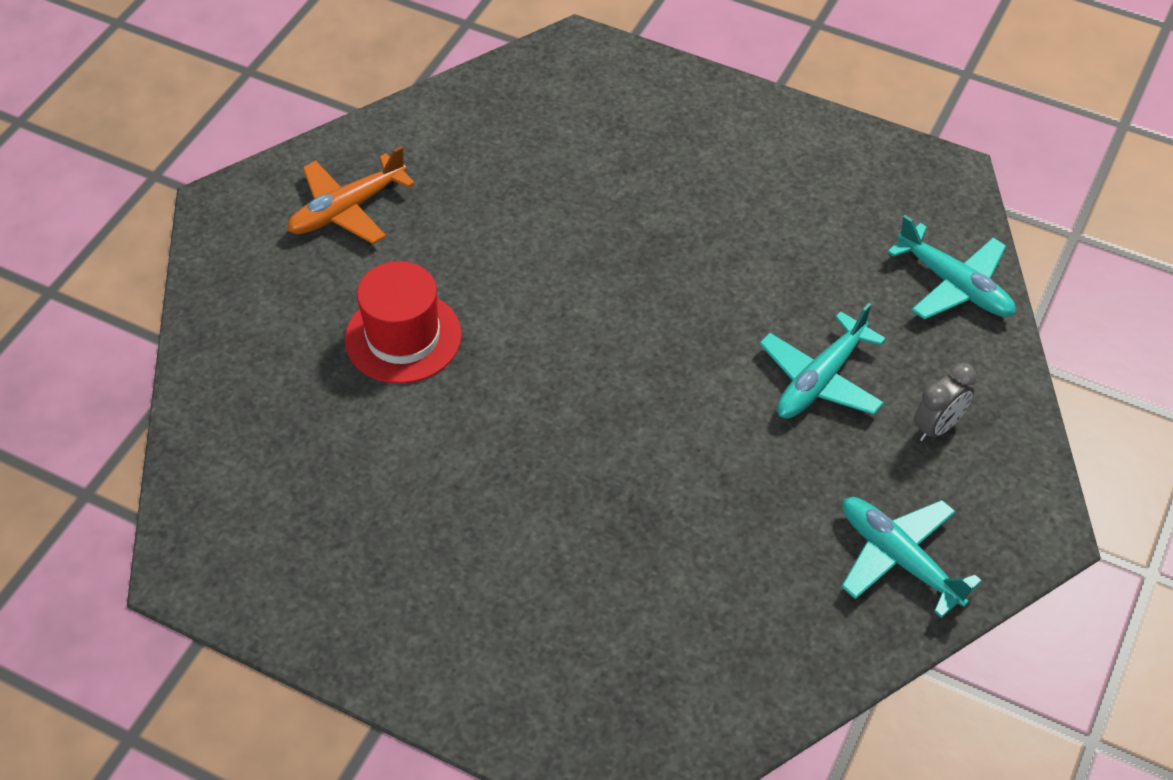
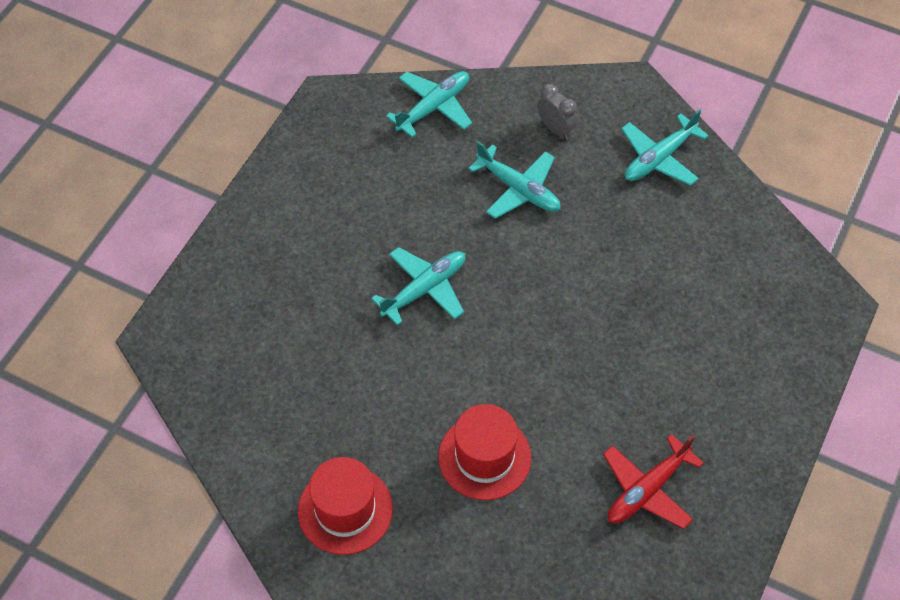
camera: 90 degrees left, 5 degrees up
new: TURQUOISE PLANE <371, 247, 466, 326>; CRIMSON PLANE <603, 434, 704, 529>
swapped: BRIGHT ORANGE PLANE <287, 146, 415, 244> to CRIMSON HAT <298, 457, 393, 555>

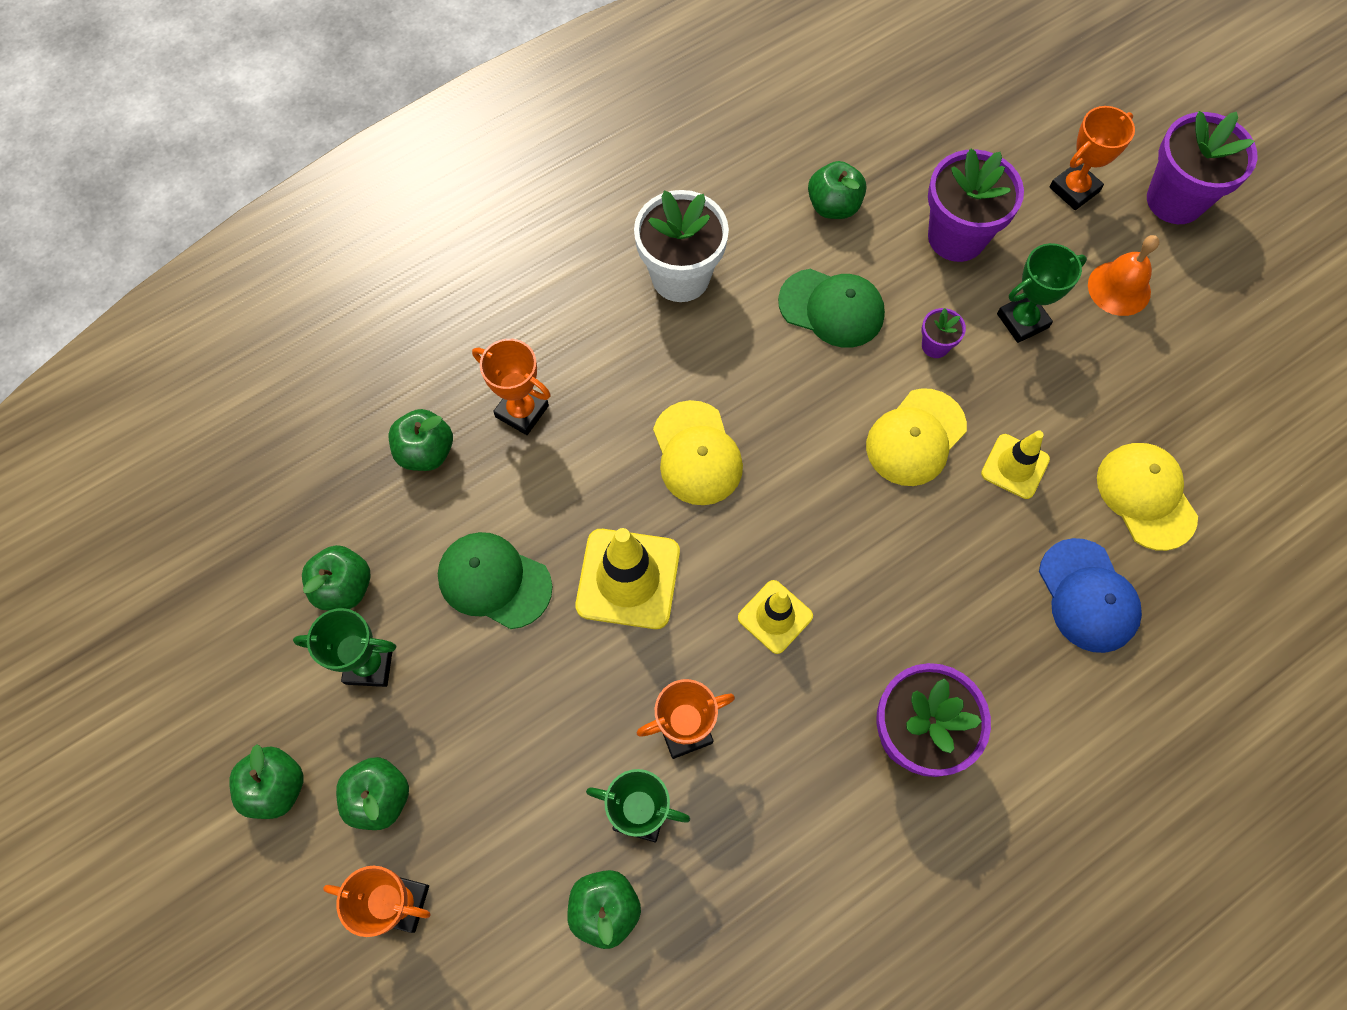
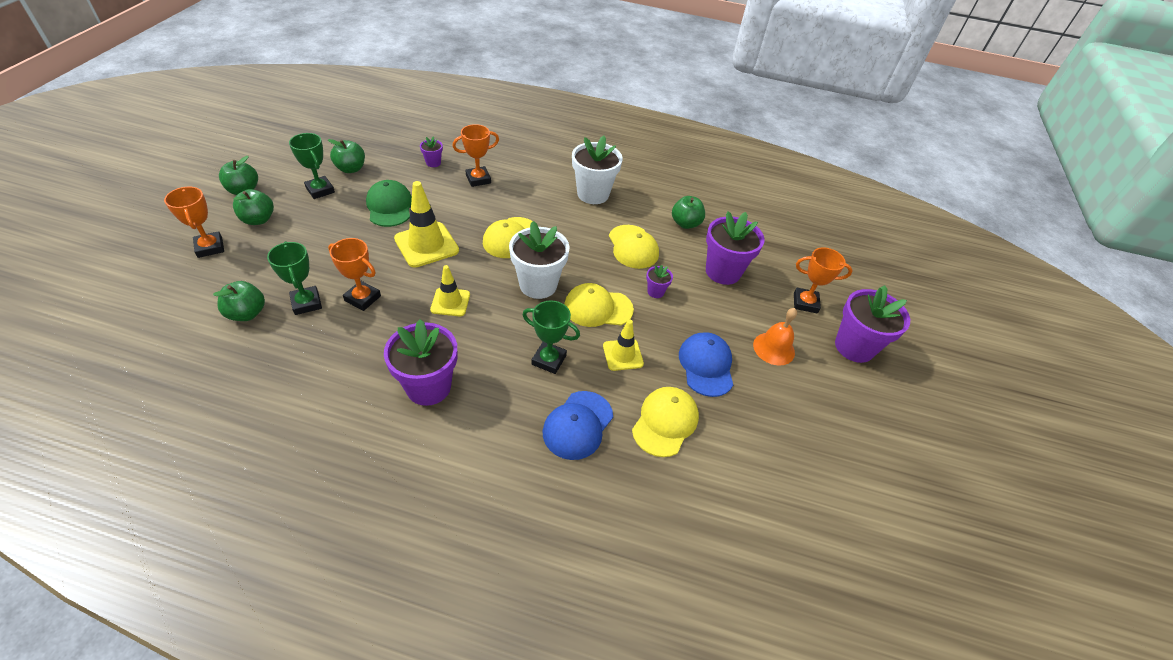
camera: 45 degrees right, 20 degrees down
new: PURE WHITE PLANT POT <509, 221, 570, 299>; BLUE CAP <679, 332, 733, 397>
shifted: LEAF-GREEN TROPHY <997, 243, 1087, 343> to <522, 300, 580, 374>
swapped: LEAF-GREEN TOY APPLE <389, 409, 453, 471> to ROYAL PURPLE PLANT POT <420, 136, 443, 167>
repainted: LEAF-GREEN CAP <778, 269, 885, 348> to YELLOW CAP <609, 225, 659, 269>
rotated: BRIGHT ORANGE TROPHY <472, 339, 551, 435> = <452, 124, 499, 187> 75 degrees clockwise

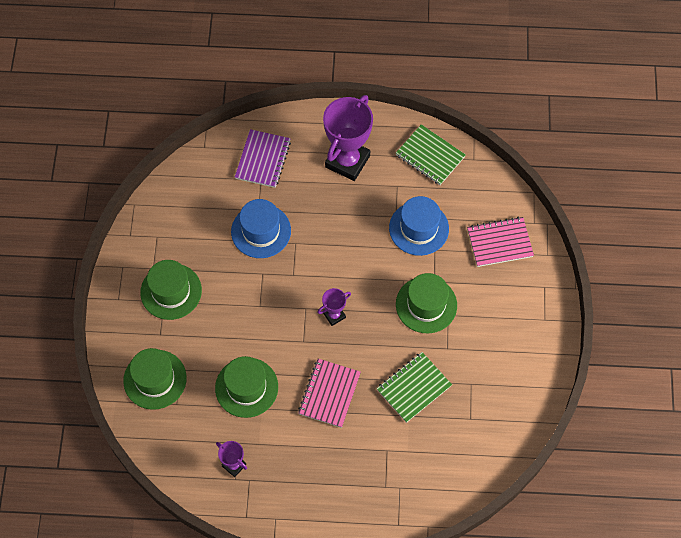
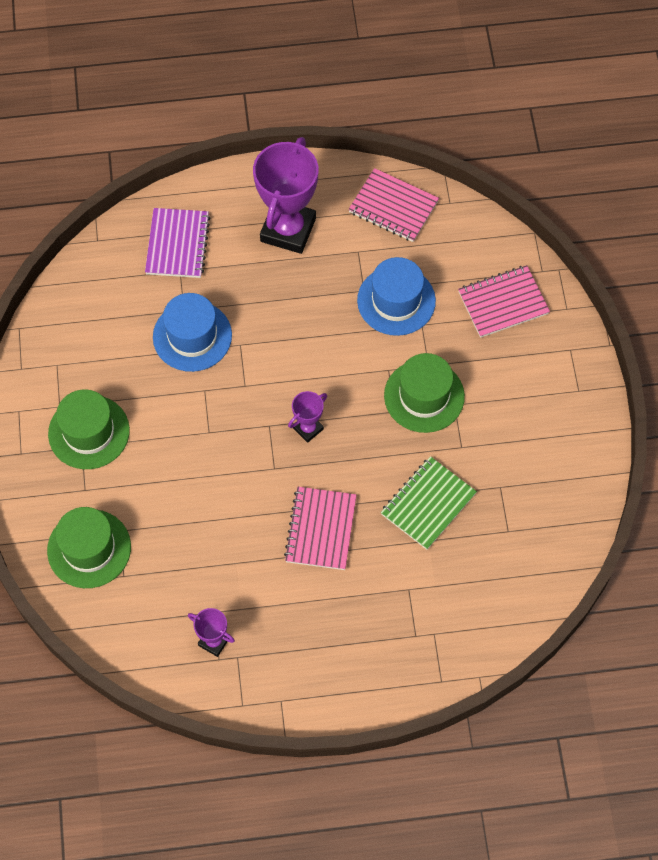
camera: 10 degrees left, 0 degrees up
gone: LEAF-GREEN HAT <215, 356, 278, 418>
repainted: LEAF-GREEN NOTEBOOK <396, 124, 466, 185> to ROSE-PINK NOTEBOOK <348, 168, 439, 242>

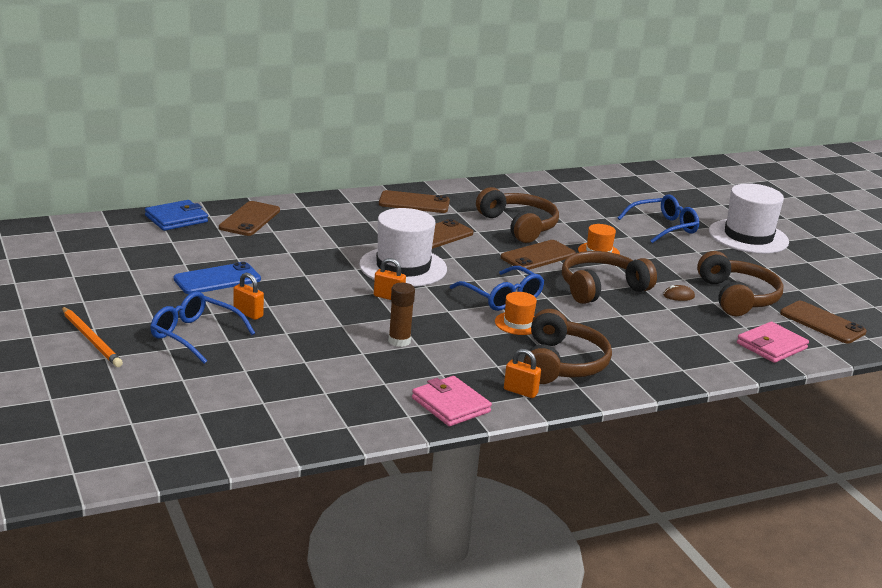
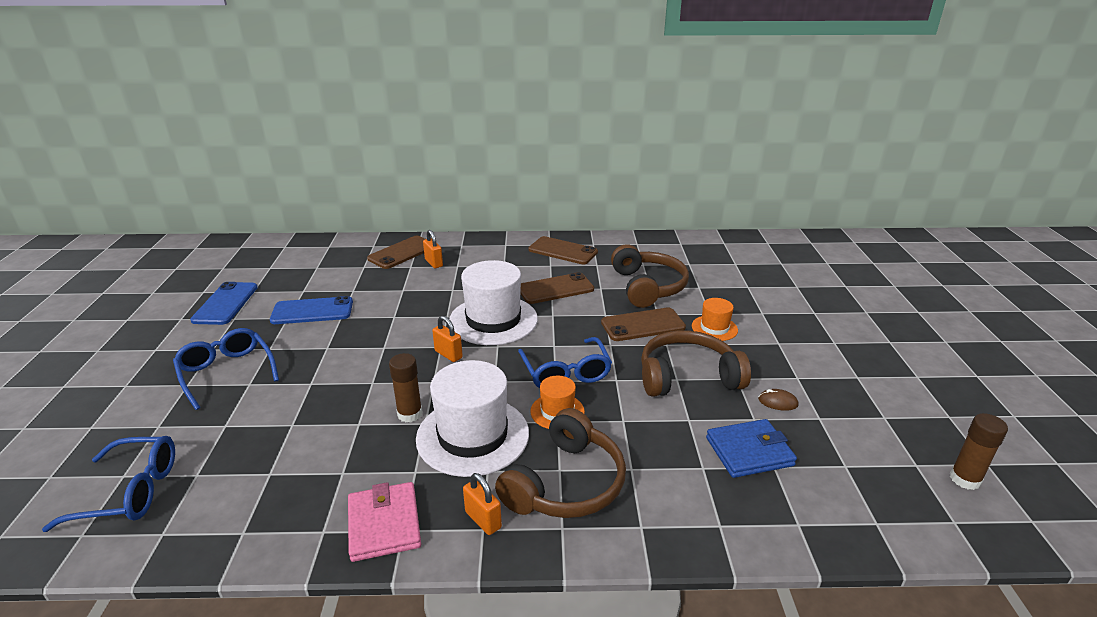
camera: 25 degrees right, 5 degrees up
gone: BRIGHT ORANGE PENCIL <62, 307, 123, 367>; BROWN OVER-EAR HEADPHONES <697, 251, 783, 316>; ROSE-PINK CARD WALLET <737, 322, 809, 363>
new: BLUE SMARTPHONE <190, 282, 258, 325>
shifted: BLUE GLASSES <618, 195, 699, 243> to <42, 436, 175, 532>; PURE WHITE HAT <709, 183, 789, 254> to <416, 360, 529, 477>; BRIGHT ORANGE SMALL LOCK <233, 273, 264, 320> to <423, 230, 443, 268>; BLUE CARD WALLET <145, 200, 208, 231> to <706, 419, 797, 478>
swapped: BROWN SMARTPHONE <780, 301, 866, 343> to BROWN STICK OF GLUE <950, 413, 1008, 490>

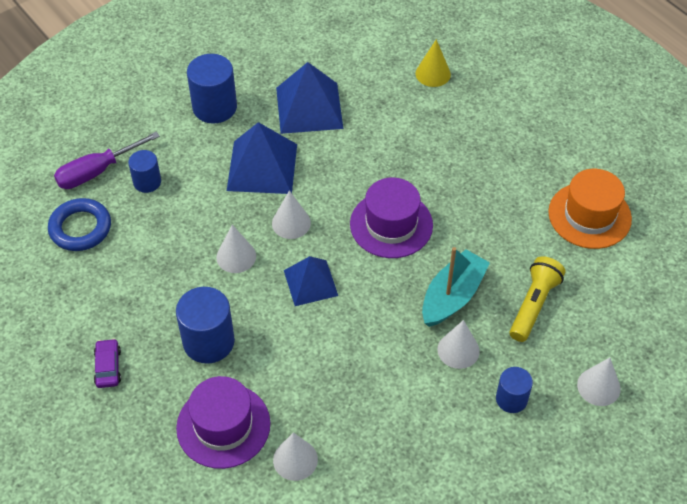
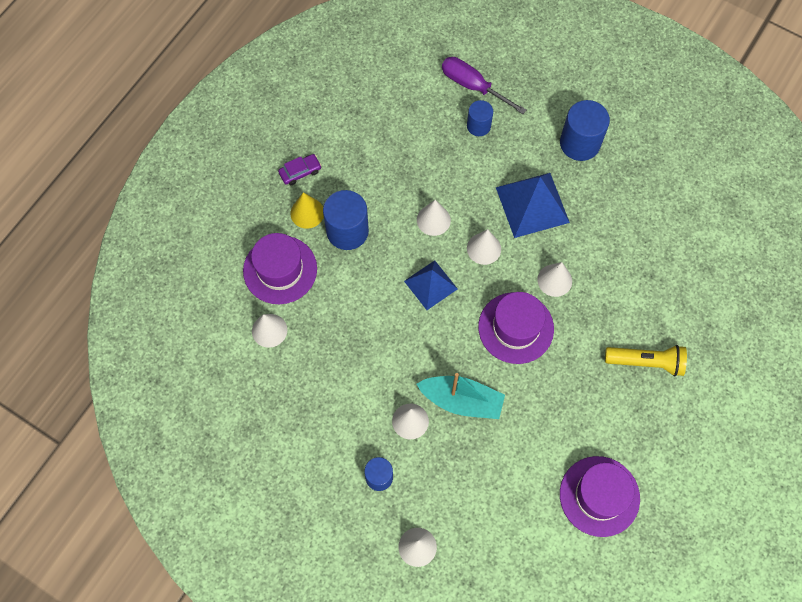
camera: 70 degrees right, 15 degrees up
gone: BLUE RING <48, 198, 111, 251>; BLUE PYRAMID <276, 62, 343, 134>
new: PURE WHITE CONE <537, 262, 572, 297>
shifted: YELLOW CONE <415, 39, 451, 87> to <291, 192, 324, 229>; YELLOW FLASHLIGHT <509, 256, 566, 342> to <605, 345, 687, 376>
repainted: BRIGHT ORANGE HAT <548, 169, 632, 249> to ROYAL PURPLE HAT <560, 456, 640, 537>

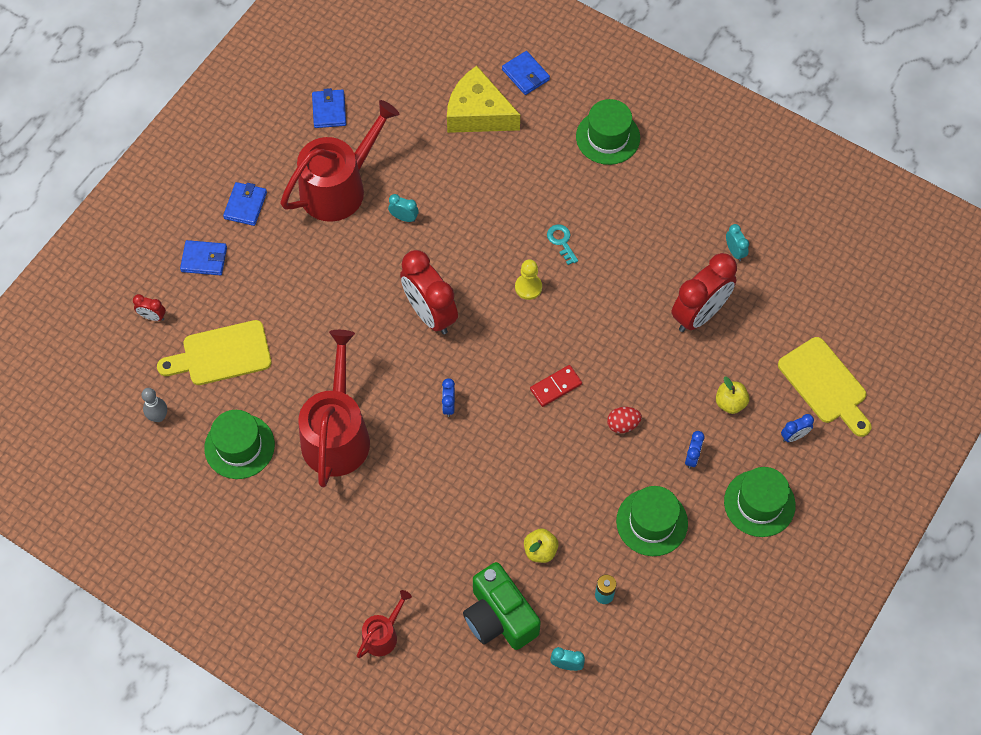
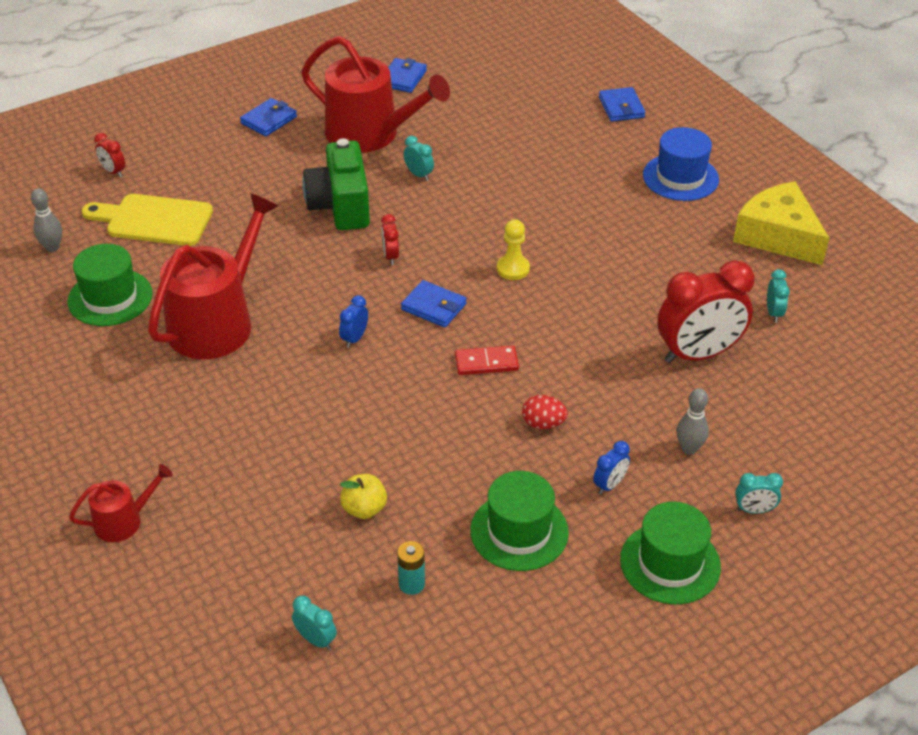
camera: 25 degrees right, 20 degrees down
gone: TURQUOISE KEY <547, 224, 578, 265>; YELLOW BREAD BOARD <778, 337, 872, 437>
shifted: LEAF-GREEN COMPACT CAMERA <463, 562, 541, 650> to <302, 138, 370, 230>; BLUE CARD WALLET <180, 240, 227, 275> to <401, 280, 467, 327>; YELLOW PIECE OF CHEESE <447, 66, 520, 133> to <733, 181, 829, 265>
swapped: YELLOW TOY APPLE <716, 376, 749, 414> to ASH-GREY SKITTLE <677, 388, 709, 455>
repainted: LEAF-GREEN HAT <576, 99, 640, 165> to BLUE HAT <643, 127, 719, 201>; BLUE ALARM CLOCK <781, 414, 814, 442> to TURQUOISE ALARM CLOCK <735, 473, 783, 514>
rotated: CRIMSON WATERING CAN <280, 100, 399, 222> = <301, 36, 450, 153> 45 degrees clockwise
scaled: CRIMSON ALARM CLOCK <400, 250, 458, 334> = <381, 214, 399, 265> x0.43

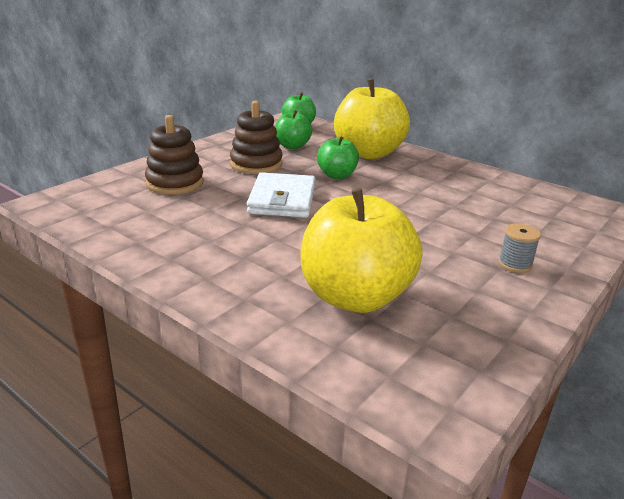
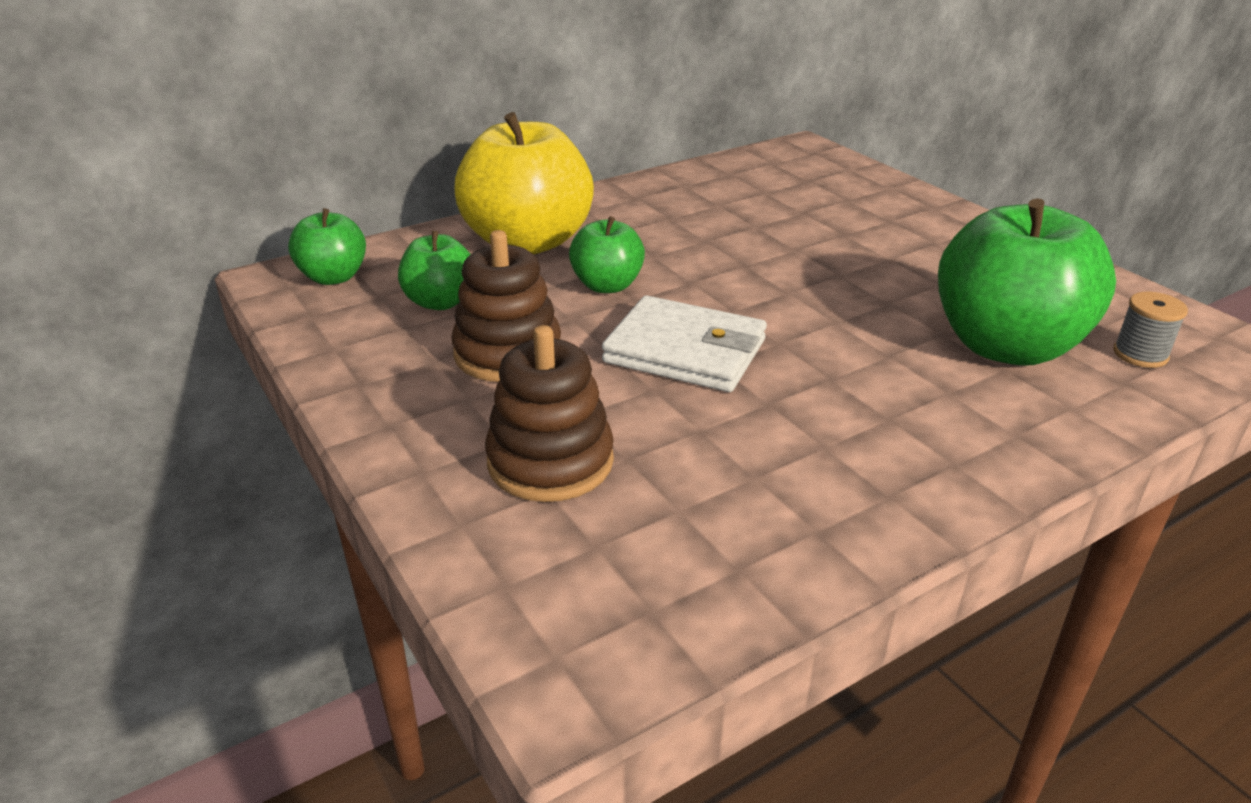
camera: 70 degrees left, 5 degrees up
shifted: ASH-GREY REEL OF THREAD <498, 223, 541, 273> to <1113, 292, 1188, 368>
repainted: YELLOW TOY APPLE <300, 189, 423, 313> to LEAF-GREEN TOY APPLE <938, 198, 1116, 365>

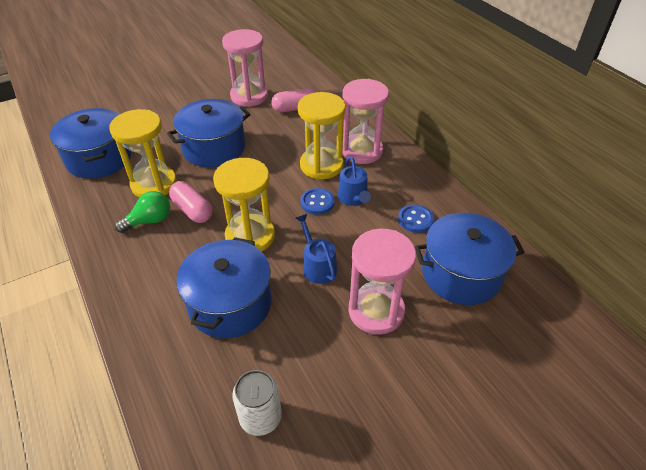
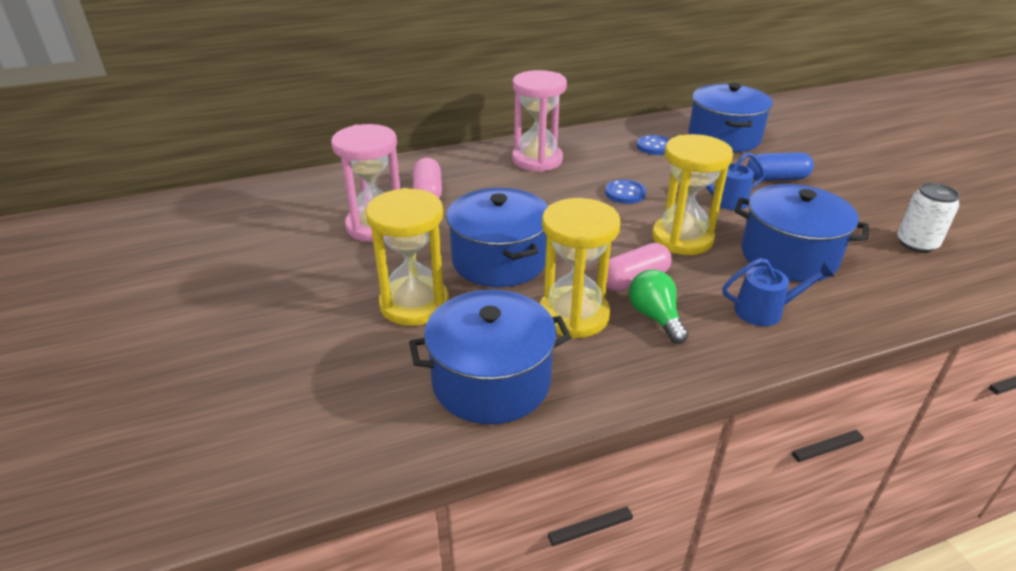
camera: 80 degrees left, 10 degrees down
shifted: YELLOW SAND TIMER <298, 92, 346, 179> to <366, 188, 449, 326>; BLUE WATERING CAN <338, 156, 371, 206> to <723, 258, 834, 326>
swapped: ROSE-PINK SAND TIMER <348, 228, 416, 335> to BLUE PILL SHAPE <747, 152, 814, 181>

